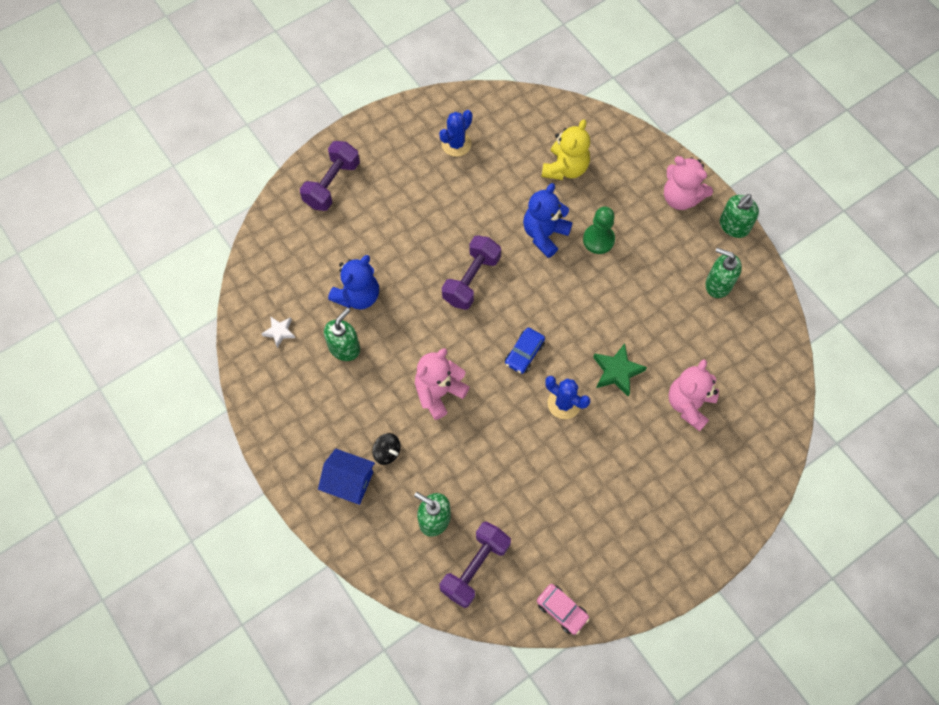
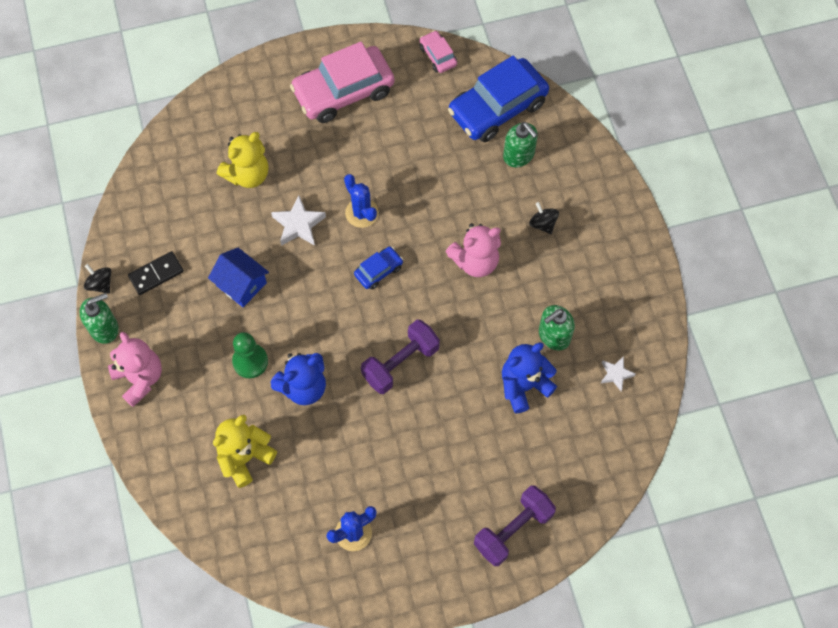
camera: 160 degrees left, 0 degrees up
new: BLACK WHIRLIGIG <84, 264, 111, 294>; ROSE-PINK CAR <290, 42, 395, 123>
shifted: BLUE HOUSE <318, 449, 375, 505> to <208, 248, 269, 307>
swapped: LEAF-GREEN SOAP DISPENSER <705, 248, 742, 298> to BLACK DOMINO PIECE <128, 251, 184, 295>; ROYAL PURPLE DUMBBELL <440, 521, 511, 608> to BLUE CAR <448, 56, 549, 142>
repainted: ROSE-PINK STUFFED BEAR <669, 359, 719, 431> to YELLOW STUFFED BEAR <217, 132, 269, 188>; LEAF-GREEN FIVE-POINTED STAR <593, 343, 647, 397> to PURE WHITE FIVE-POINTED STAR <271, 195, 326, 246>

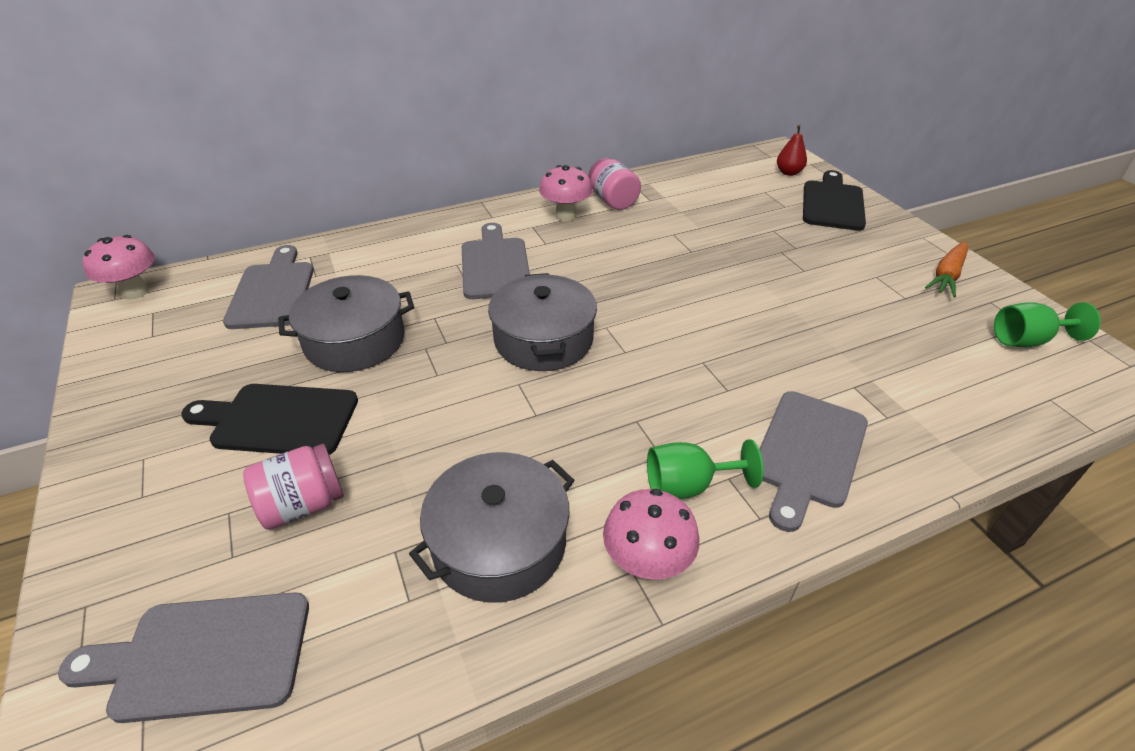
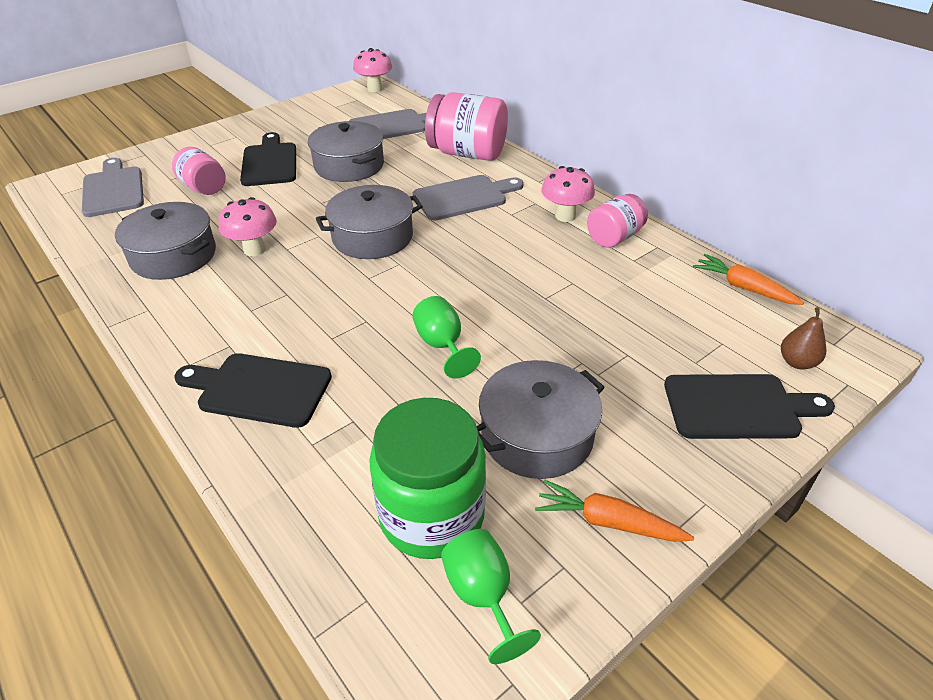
camera: 75 degrees right, 0 degrees up
new: LEAF-GREEN PRESERVE JAR <369, 398, 486, 559>; ROSE-PINK PRESERVE JAR <425, 92, 508, 161>; ASH-GREY POT <477, 360, 605, 479>; BRIGHT ORANGE CARROT <693, 254, 804, 305>
shifted: ROSE-PINK MUSHROOM <603, 489, 699, 581> to <218, 197, 277, 256>; LEAF-GREEN GOBLET <647, 439, 763, 499> to <412, 296, 481, 378>
repainted: ASH-GREY BREAD BOARD <759, 391, 868, 532> to BLACK BREAD BOARD <174, 353, 332, 428>; CRIMSON PEAR FRUIT <777, 125, 807, 176> to BROWN PEAR FRUIT <781, 307, 826, 370>

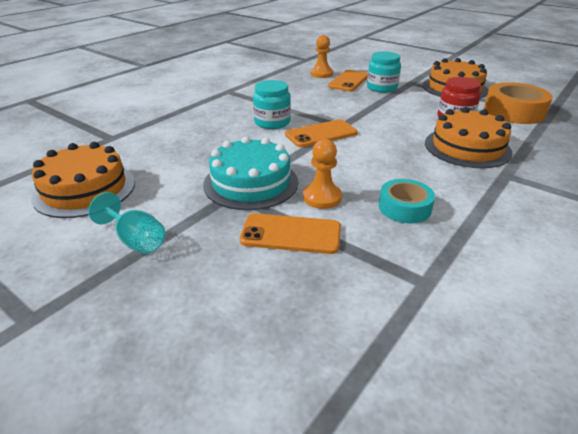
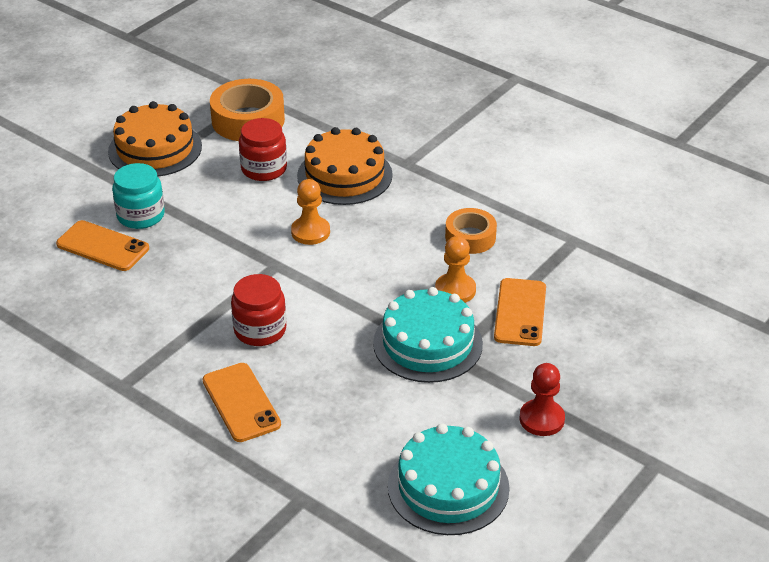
camera: 90 degrees left, 5 degrees up
shifted: BRIGHT ORANGE SMARTPHONE <285, 119, 358, 147> to <203, 363, 281, 442>; BRIGHT ORANGE CHESS PAWN <310, 35, 333, 78> to <291, 179, 330, 245>
swapped: TURQUOISE GOBLET <88, 192, 165, 254> to CRIMSON CHESS PAWN <519, 363, 565, 436>
repainted: TURQUOISE PRESERVE JAR <253, 80, 291, 129> to CRIMSON PRESERVE JAR <231, 274, 286, 346>; BRIGHT ORANGE GATEAU <31, 142, 135, 218> to TURQUOISE GATEAU <388, 424, 510, 535>; TURQUOISE STICKY TAPE <379, 179, 435, 223> to BRIGHT ORANGE STICKY TAPE <445, 208, 497, 254>

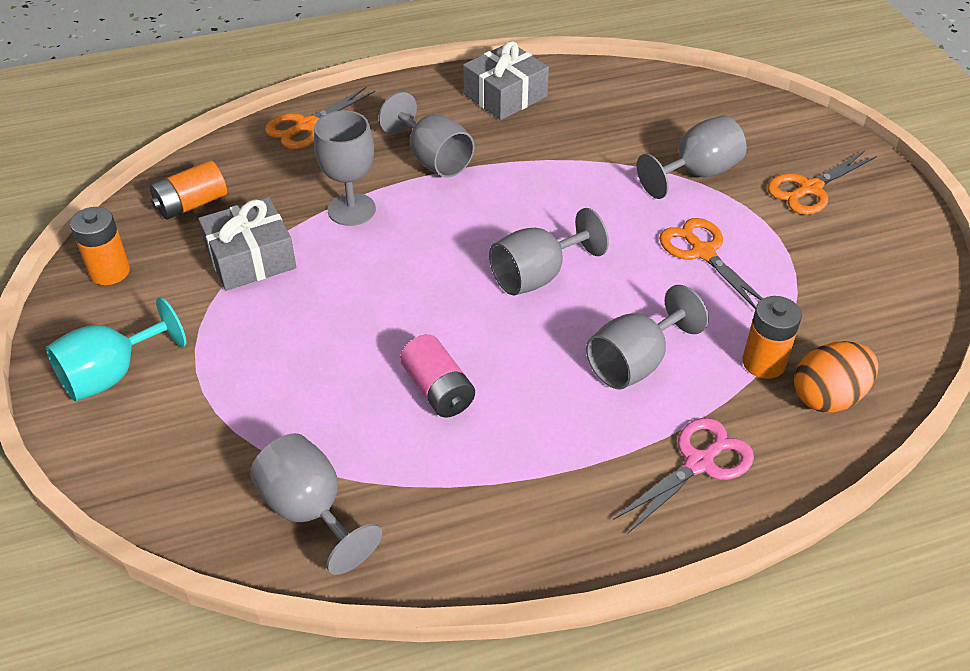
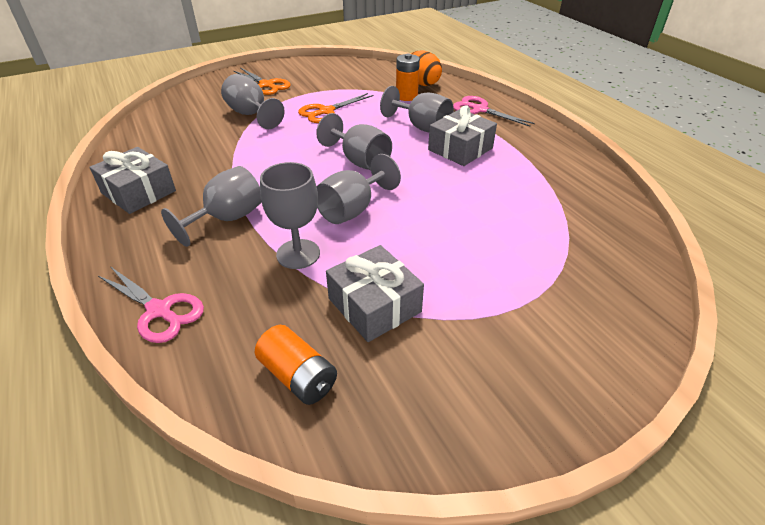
camera: 100 degrees left, 5 degrees down
gone: TURQUOISE GOBLET <46, 297, 186, 401>; BRIGHT ORANGE BATTERY <70, 207, 130, 285>; ROSE-PINK BATTERY <400, 334, 475, 418>
new: ASH-GREY GIFT <428, 105, 497, 166>
shifted: ASH-GREY GOBLET <250, 433, 382, 575> to <317, 154, 401, 224>
repainted: BRIGHT ORANGE SCISSORS <265, 86, 375, 149> to ROSE-PINK SCISSORS <98, 266, 204, 343>

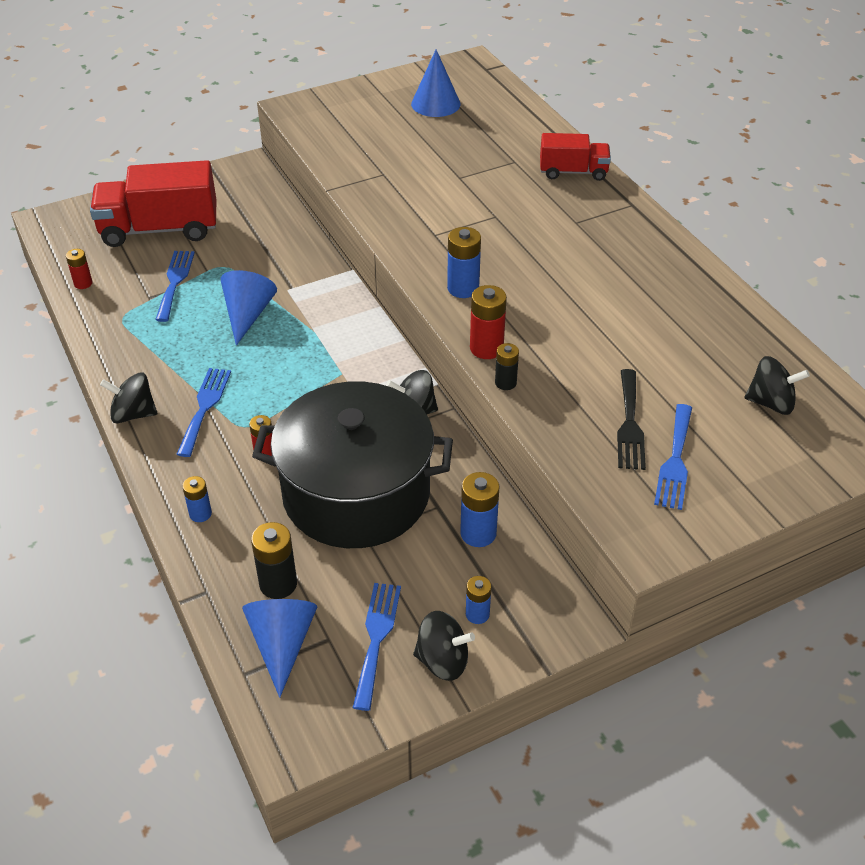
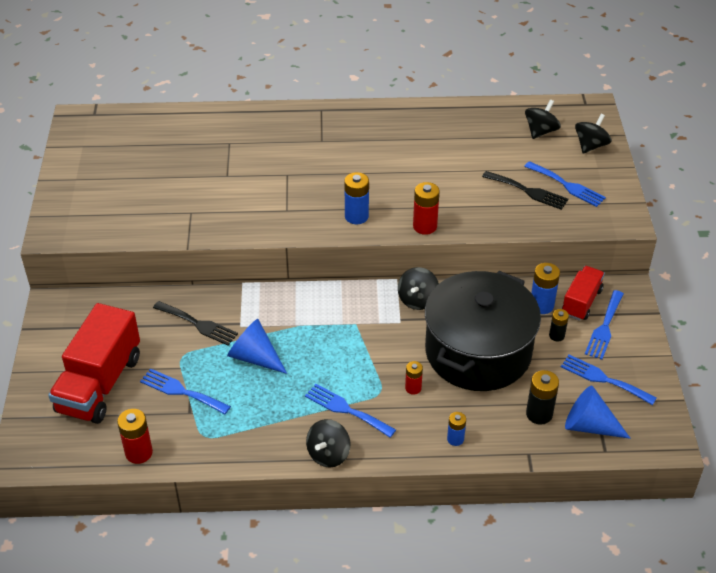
camera: 65 degrees left, 0 degrees up
gone: BLUE CONE <411, 50, 461, 117>
new: BLACK FORK <153, 301, 238, 346>
shifted: BLACK BATTERY <495, 343, 519, 390> to <549, 309, 569, 342>; CRIMSON TRUCK <540, 133, 611, 181> to <562, 266, 605, 321>; BLACK WHIRLIGIG <413, 611, 475, 681> to <575, 114, 612, 154>
swapped: BLUE BATTERY <466, 576, 491, 624> to BLUE FORK <585, 290, 624, 360>
scaled: CRIMSON BATTERY <66, 249, 93, 289> = <117, 409, 153, 464> x1.59

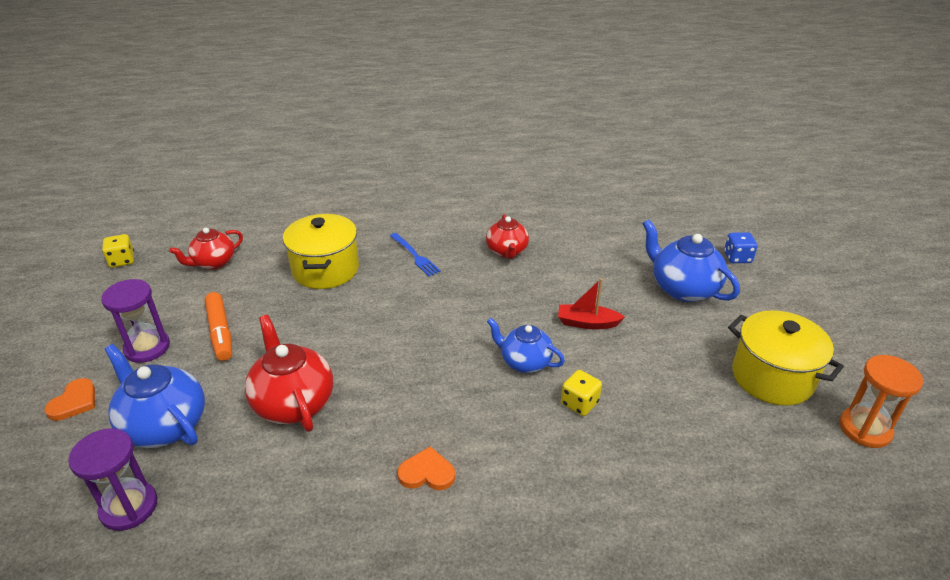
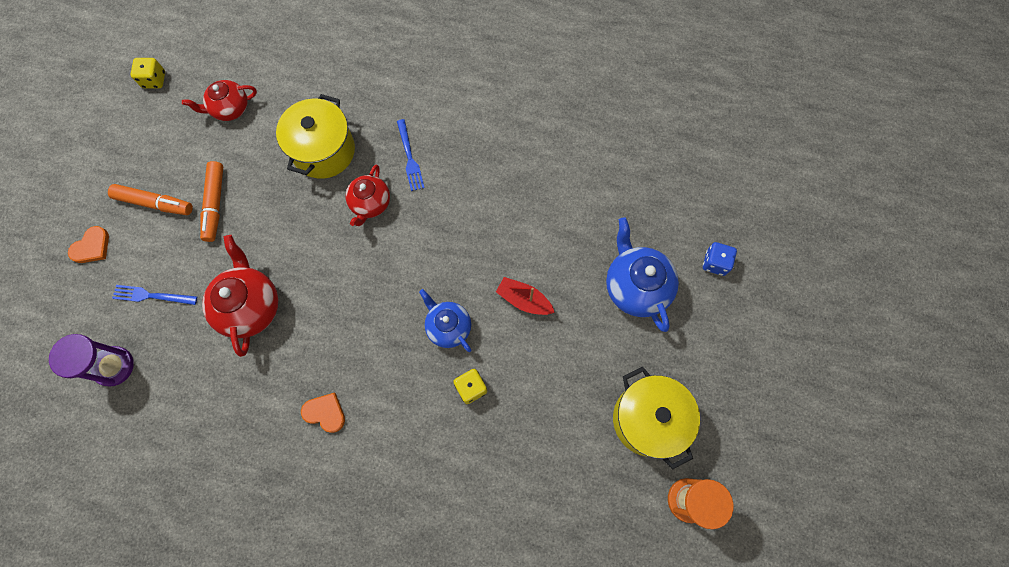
camera: 20 degrees right, 35 degrees up
shifted: CRIMSON TEAPOT <486, 214, 529, 259> to <346, 165, 390, 226>
swapped: ROYAL PURPLE SAND TIMER <101, 279, 170, 363> to BRIGHT ORANGE MARKER <108, 184, 193, 215>; BLUE TEAPOT <105, 344, 205, 448> to BLUE FORK <112, 285, 197, 305>

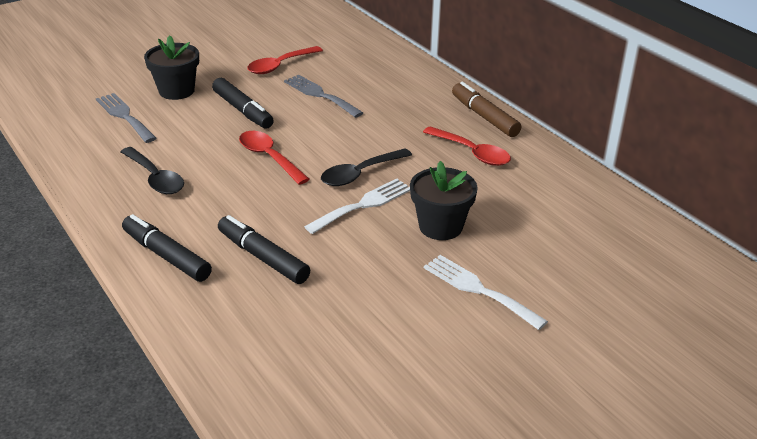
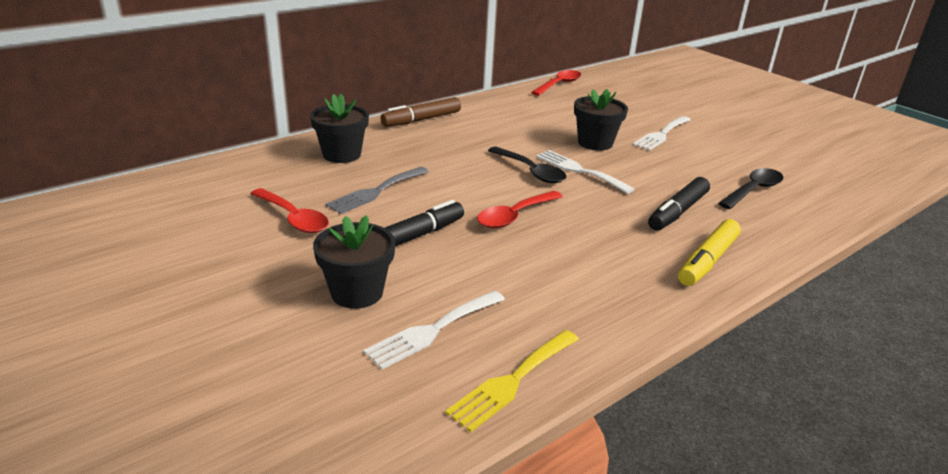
camera: 95 degrees left, 5 degrees down
new: BLACK PLANT POT <310, 94, 369, 163>; YELLOW FORK <445, 330, 579, 432>
shifted: CRIMSON SPOON <423, 126, 511, 166> to <531, 70, 581, 96>; BLACK SPOON <120, 147, 184, 194> to <718, 168, 784, 209>
repainted: ASH-GREY FORK <96, 93, 157, 143> to PURE WHITE FORK <363, 290, 505, 370>; BLACK MARKER <122, 214, 212, 282> to YELLOW MARKER <678, 219, 741, 286>

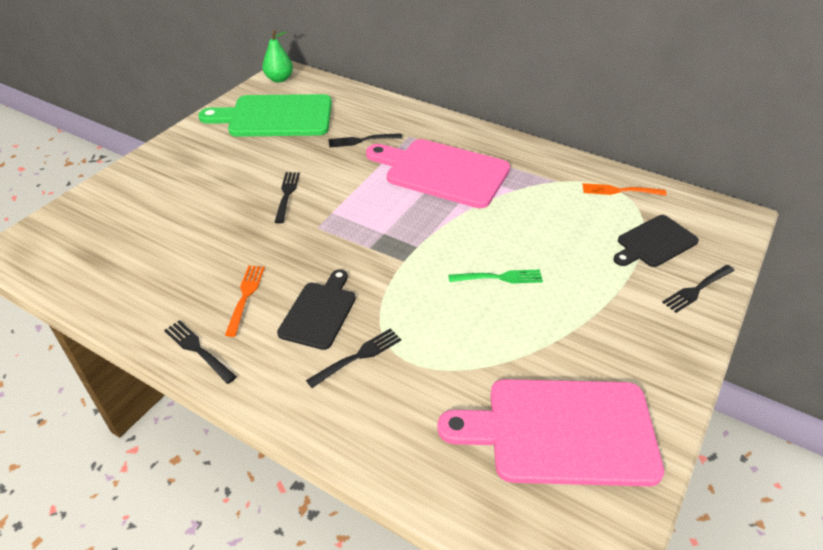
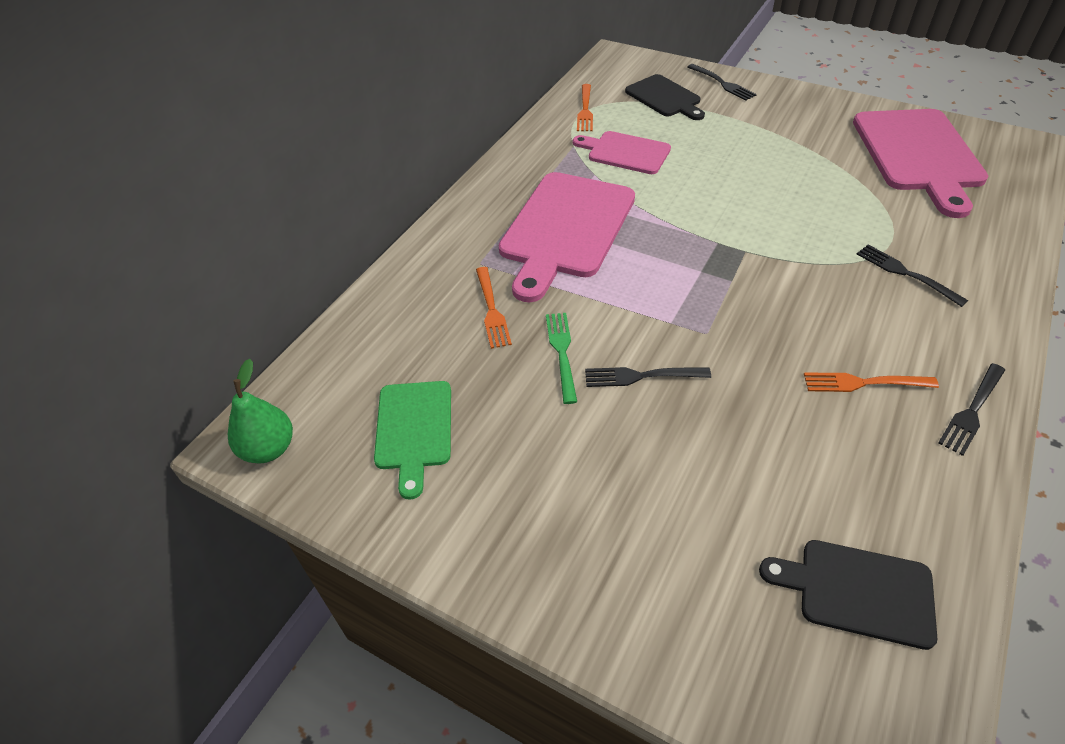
camera: 90 degrees left, 5 degrees up
new: ROSE-PINK BREAD BOARD <573, 131, 671, 174>
shifted: LEAF-GREEN FORK <448, 270, 543, 284> to <546, 313, 577, 404>; BLACK BREAD BOARD <277, 269, 356, 350> to <759, 540, 937, 650>
repainted: BLACK FORK <328, 133, 402, 148> to BRIGHT ORANGE FORK <476, 267, 512, 349>
scaled: LEAF-GREEN BREAD BOARD <198, 94, 332, 137> = <374, 381, 451, 500> x0.57

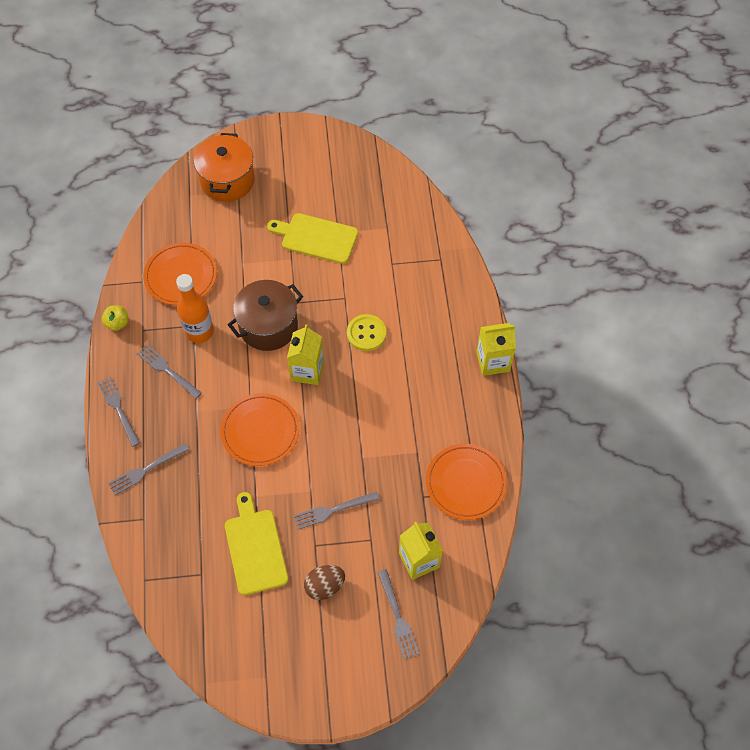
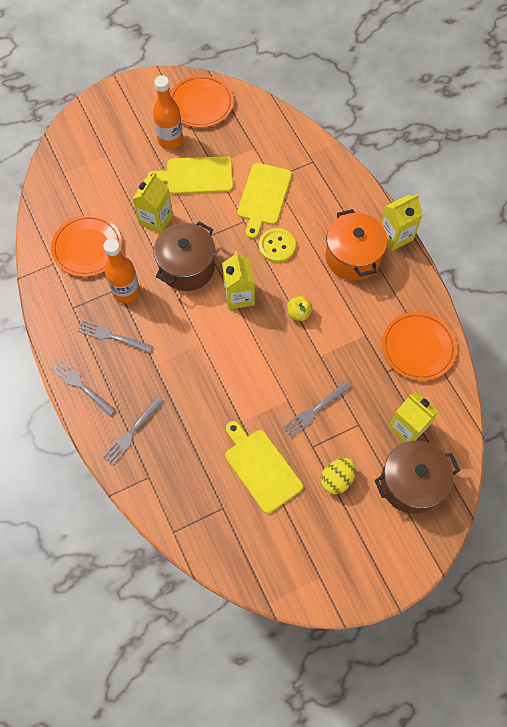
camera: 20 degrees left, 5 degrees up
new: YELLOW JUICE CARTON <133, 172, 173, 234>; BRIGHT ORANGE DRINK BOTTLE <153, 75, 183, 150>; YELLOW BREAD BOARD <237, 163, 292, 239>
shifted: BRIGHT ORANGE PLATE <220, 393, 299, 466> to <170, 75, 234, 128>; YELLOW TOY APPLE <102, 306, 129, 331> to <287, 296, 313, 321>; BRIGHT ORANGE POT <194, 133, 255, 202> to <326, 209, 388, 281>
swapped: ASH-GREY FORK <377, 569, 419, 659> to BROWN POT <375, 441, 460, 514>
repainted: BROWN TOY EGG <304, 565, 345, 600> to YELLOW TOY EGG <321, 458, 356, 494>

